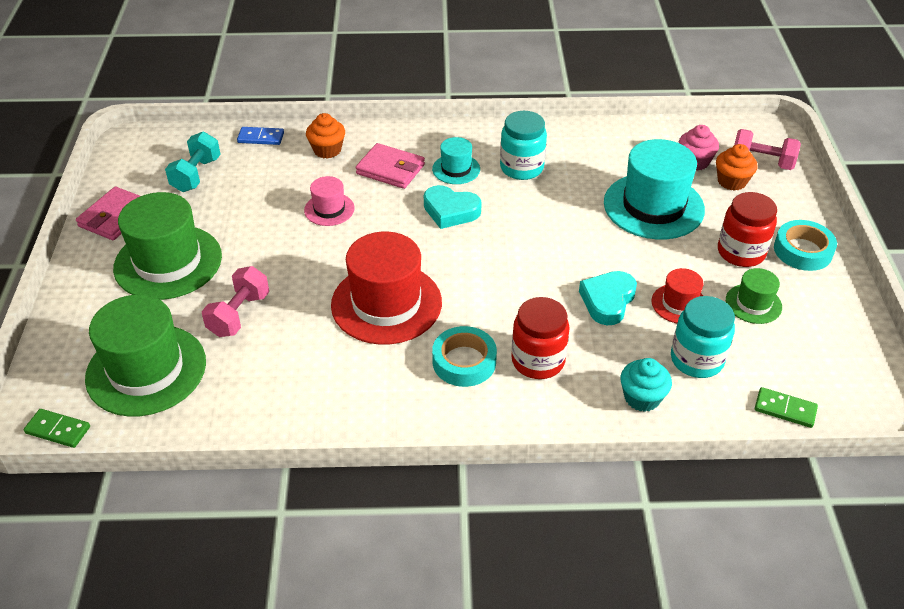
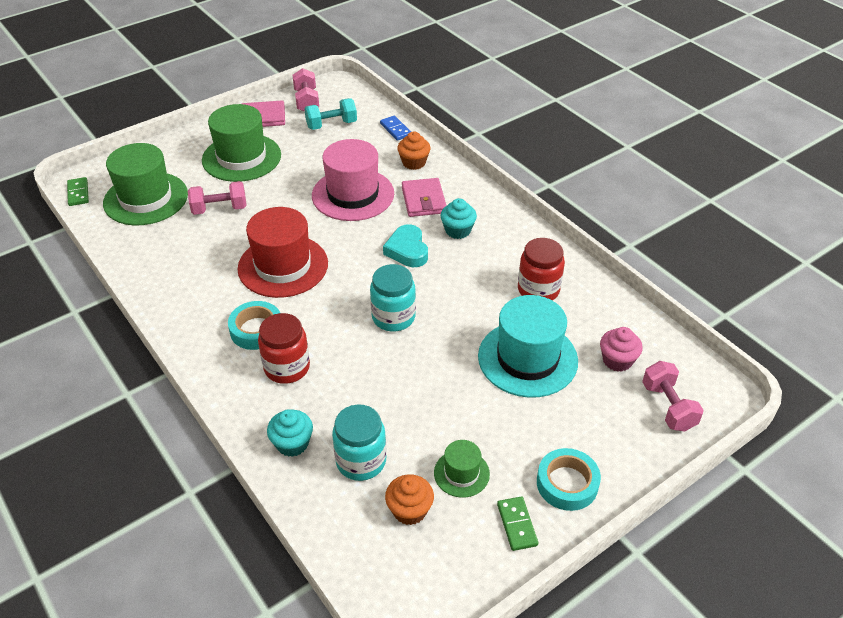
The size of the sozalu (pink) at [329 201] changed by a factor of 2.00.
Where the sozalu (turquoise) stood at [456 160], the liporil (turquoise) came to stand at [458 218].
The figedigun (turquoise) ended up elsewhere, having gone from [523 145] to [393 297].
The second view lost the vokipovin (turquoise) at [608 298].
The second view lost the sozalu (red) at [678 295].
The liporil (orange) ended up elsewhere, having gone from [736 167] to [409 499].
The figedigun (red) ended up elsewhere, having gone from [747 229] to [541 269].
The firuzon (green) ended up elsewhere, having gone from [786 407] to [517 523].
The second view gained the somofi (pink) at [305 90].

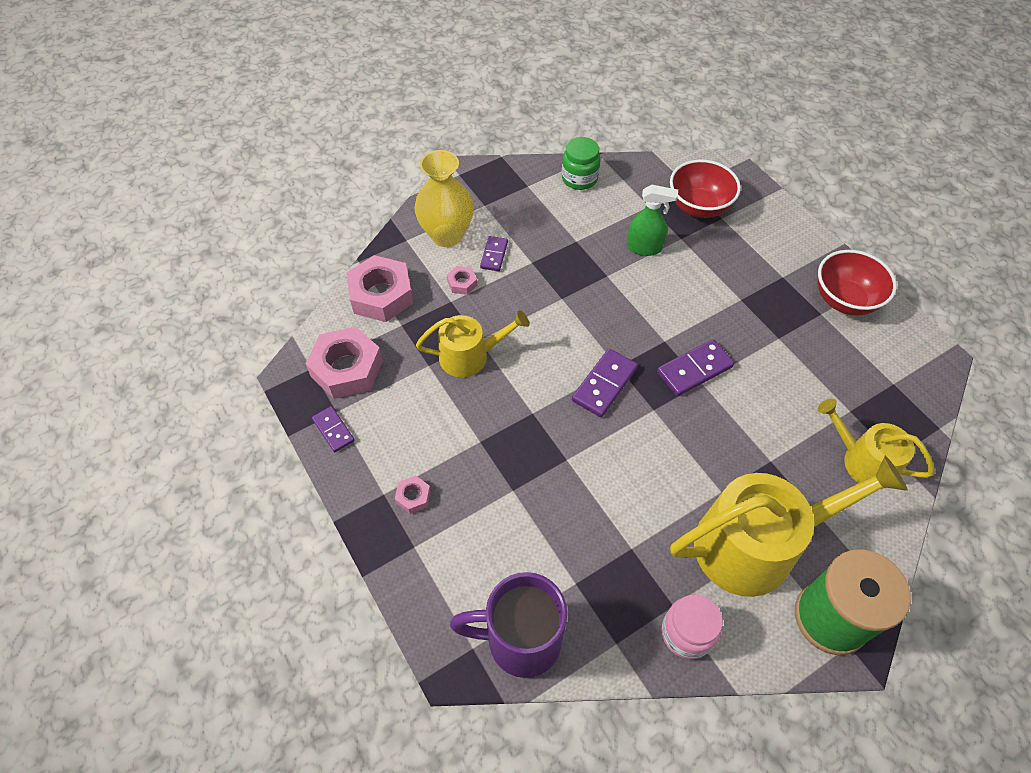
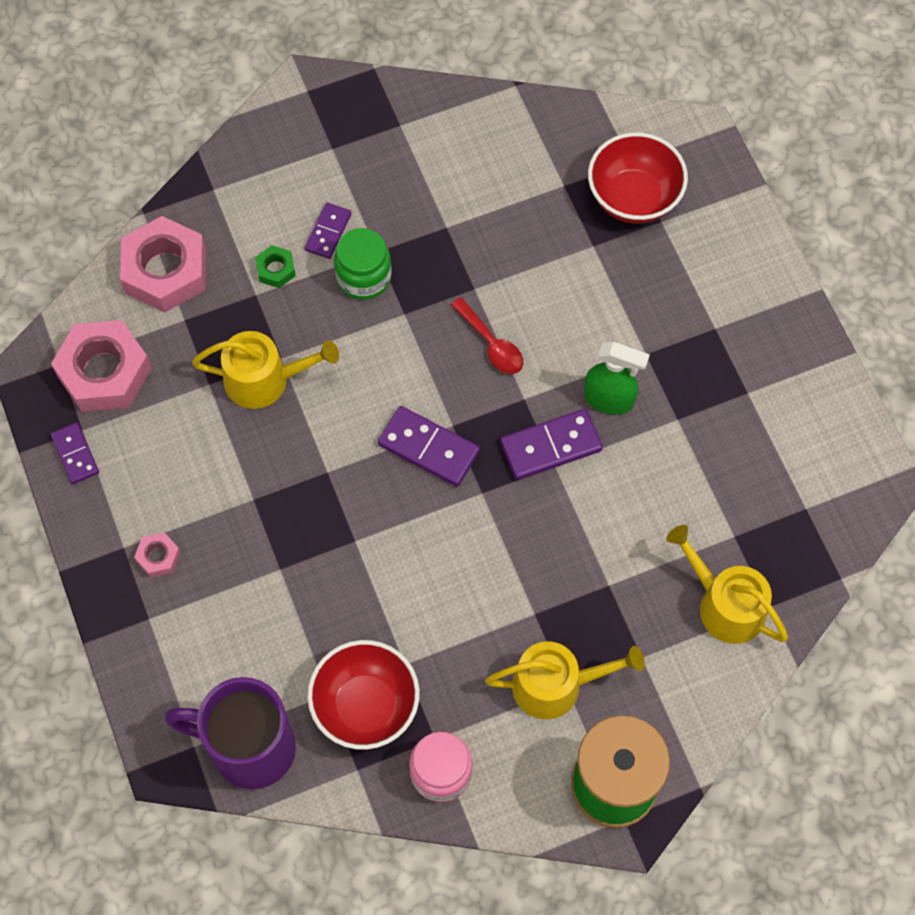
The second view lost the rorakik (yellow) at [444 198].
What was the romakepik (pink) at [462 280] turned into the romakepik (green) at [275 266].
The figedigun (green) ended up elsewhere, having gone from [581 163] to [362 264].
The firuzon (purple) at [605 383] ended up facing another way, 75 degrees clockwise from before.
The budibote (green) ended up elsewhere, having gone from [652 220] to [617 378].
The size of the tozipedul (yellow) at [789 526] changed by a factor of 0.57.
The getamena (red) ended up elsewhere, having gone from [857 282] to [363 695].
The second view gained the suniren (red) at [487 335].

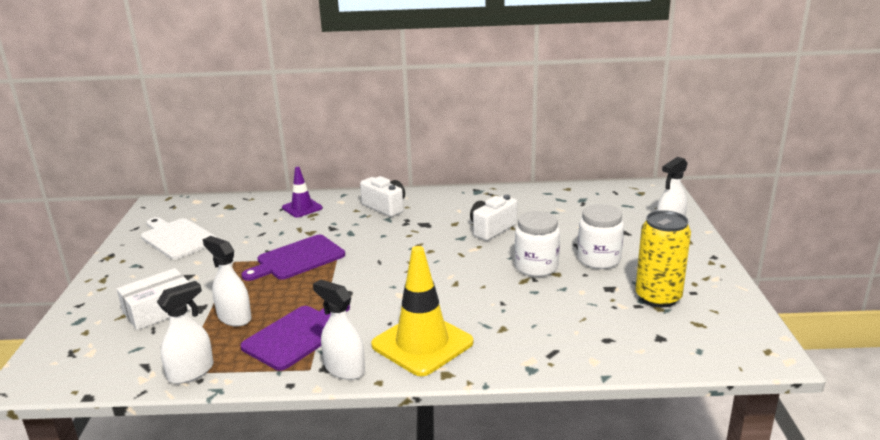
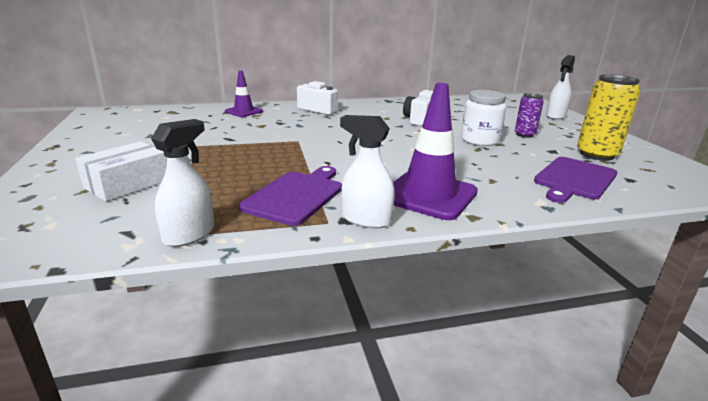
The second view lost the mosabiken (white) at [179 238].
The second view lost the budibote (white) at [227 281].
The mosabiken (purple) ended up elsewhere, having gone from [293 258] to [575 180].
What was the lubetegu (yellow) at [422 311] turned into the lubetegu (purple) at [435 151].
Where the figedigun (white) stood at [600 236], the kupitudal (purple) came to stand at [529 115].

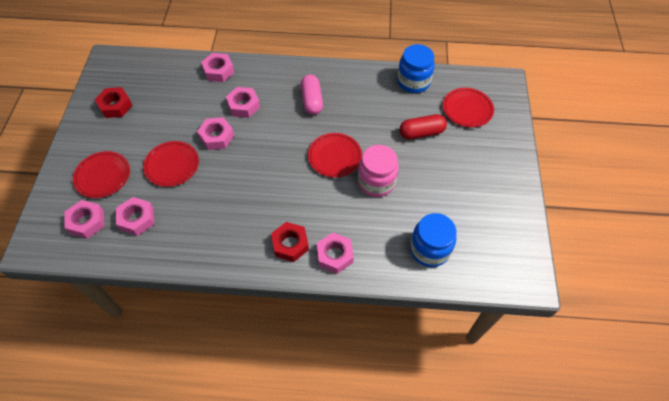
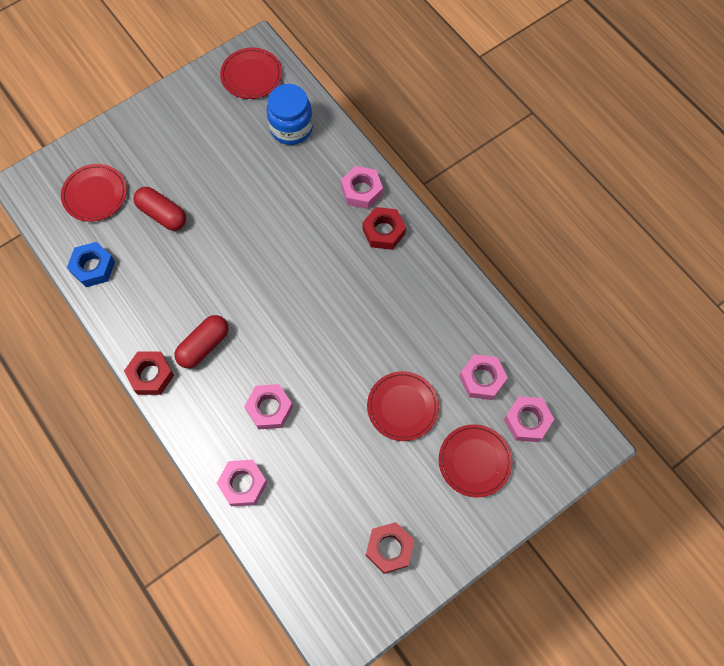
The second view lost the romakepik (pink) at [215 133].
What was the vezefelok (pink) at [312 95] turned into the vezefelok (red) at [201 341].
The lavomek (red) ended up elsewhere, having gone from [335 155] to [251 73].
The second view lost the figedigun (pink) at [378 171].
Where the figedigun (blue) stood at [416 68], the romakepik (blue) came to stand at [91 264].
The second view gained the romakepik (red) at [149 373].

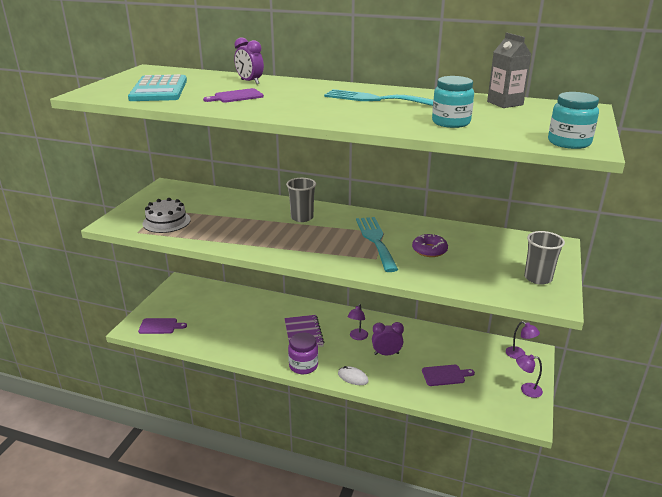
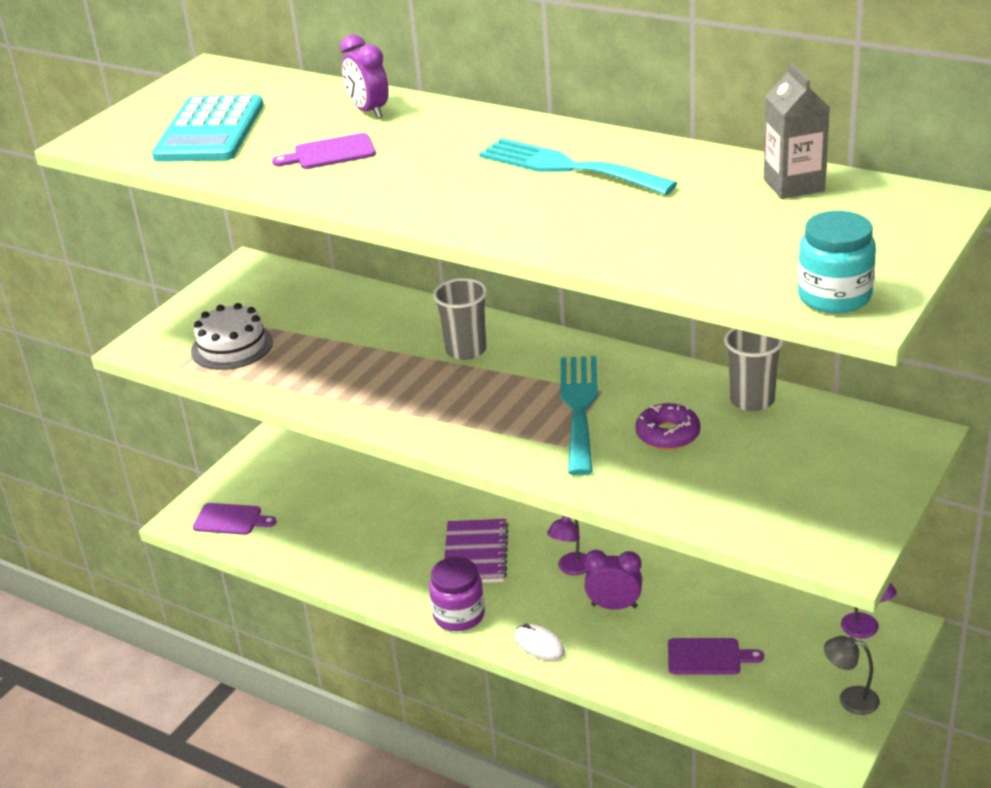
The second view lost the figedigun (turquoise) at [453 102].
What was the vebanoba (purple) at [529 376] turned into the vebanoba (grey) at [852 675].
The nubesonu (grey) ended up elsewhere, having gone from [544 258] to [754 369].

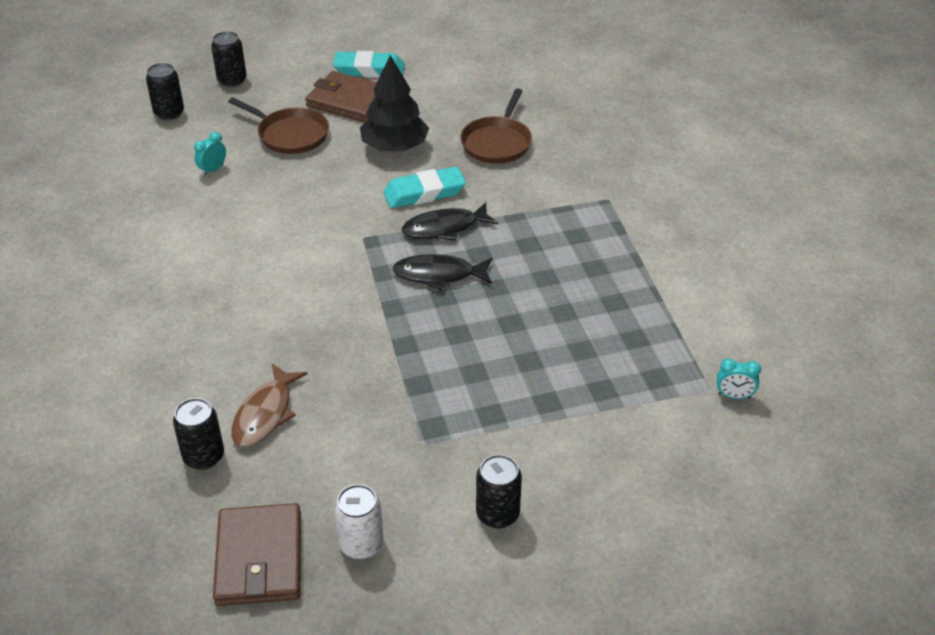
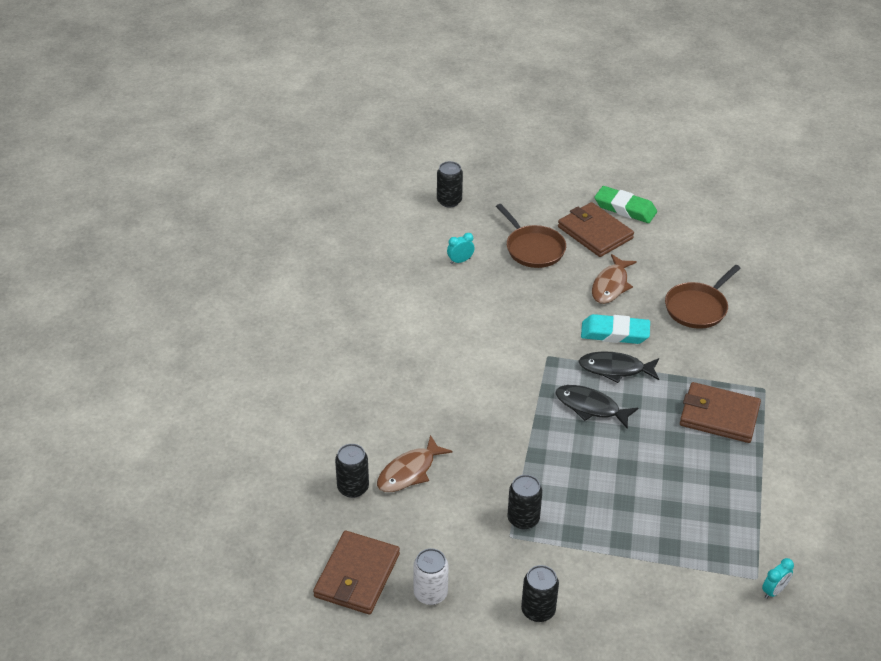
The kupitudal (black) ended up elsewhere, having gone from [229 59] to [524 502].
What was the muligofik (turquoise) at [369 64] turned into the muligofik (green) at [625 204].
Where the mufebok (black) stood at [394 103], the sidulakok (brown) came to stand at [614 279].
The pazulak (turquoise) at [739 378] ended up facing another way, 75 degrees counterclockwise from before.
The second view gained the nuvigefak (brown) at [720 412].

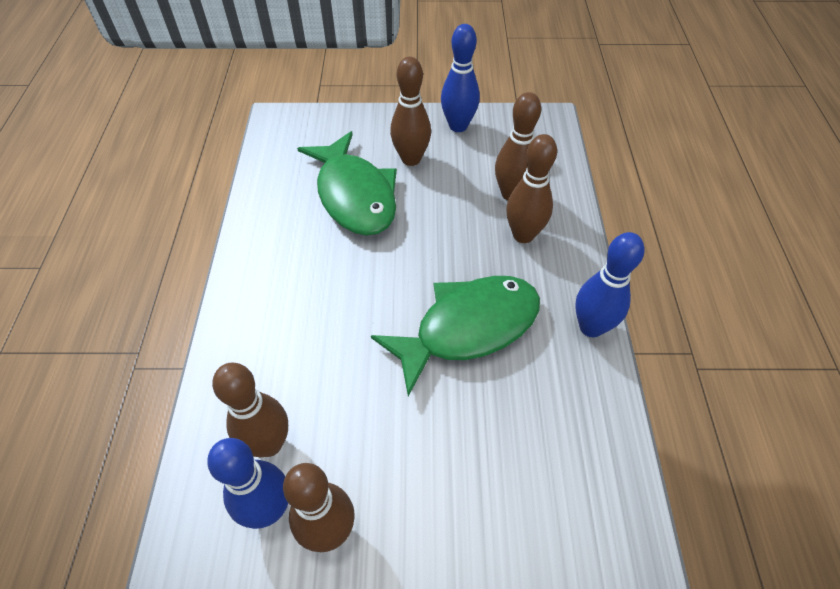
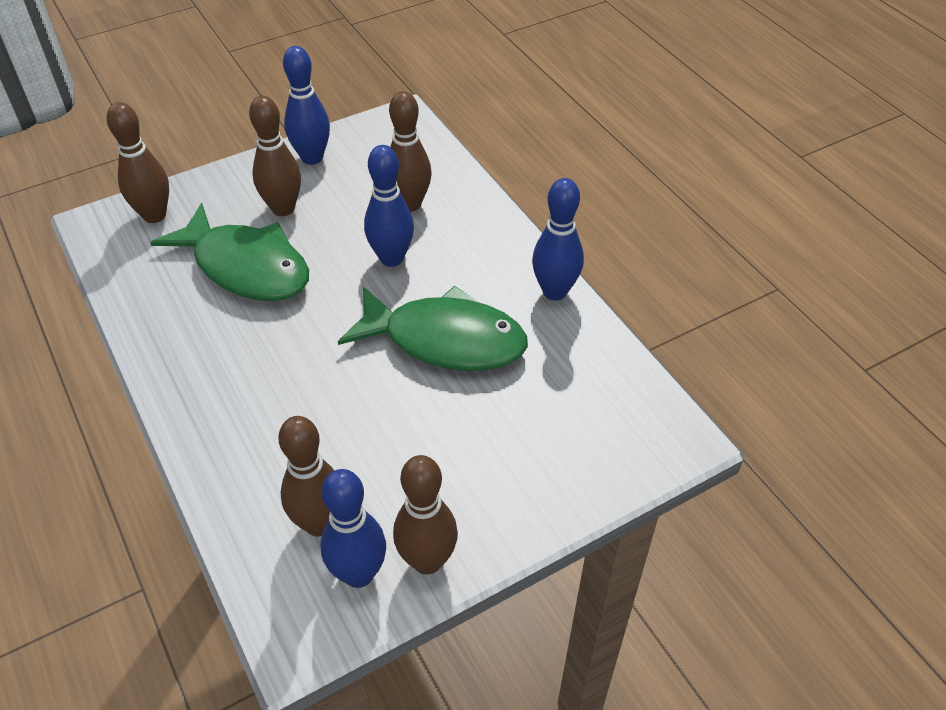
The sidulakok (green) at [455 336] ended up facing another way, 75 degrees clockwise from before.
The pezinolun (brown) ended up elsewhere, having gone from [531 188] to [138 162].
The second view gained the pezinolun (blue) at [389 206].

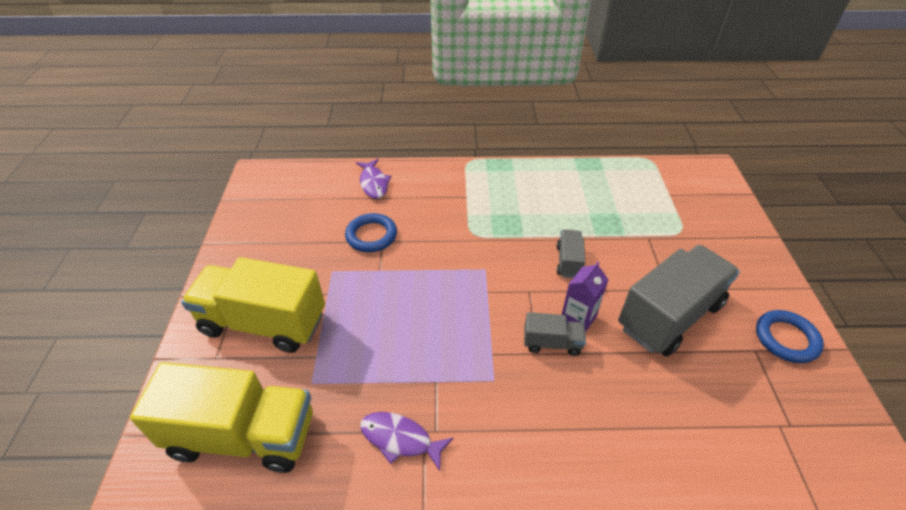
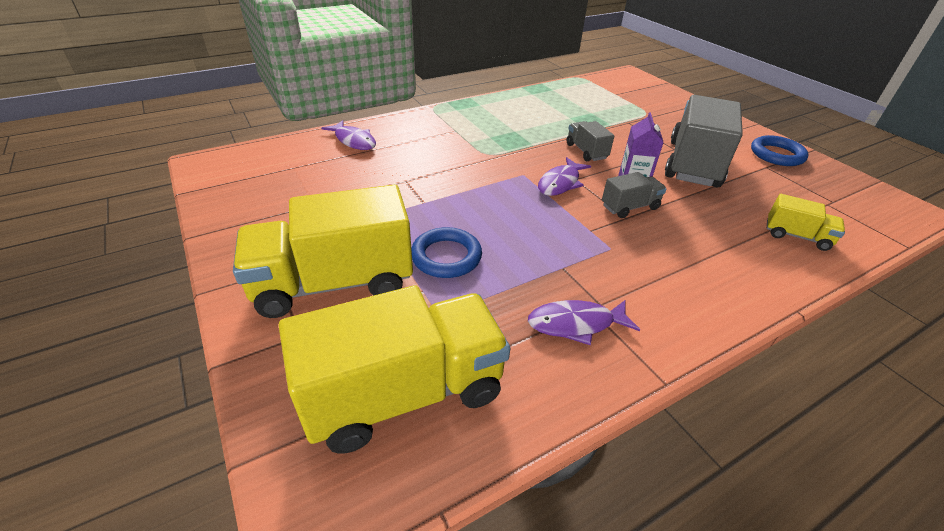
The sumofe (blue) ended up elsewhere, having gone from [371 232] to [446 252].
The second view gained the sidulakok (purple) at [564 176].
The second view gained the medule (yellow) at [806 222].

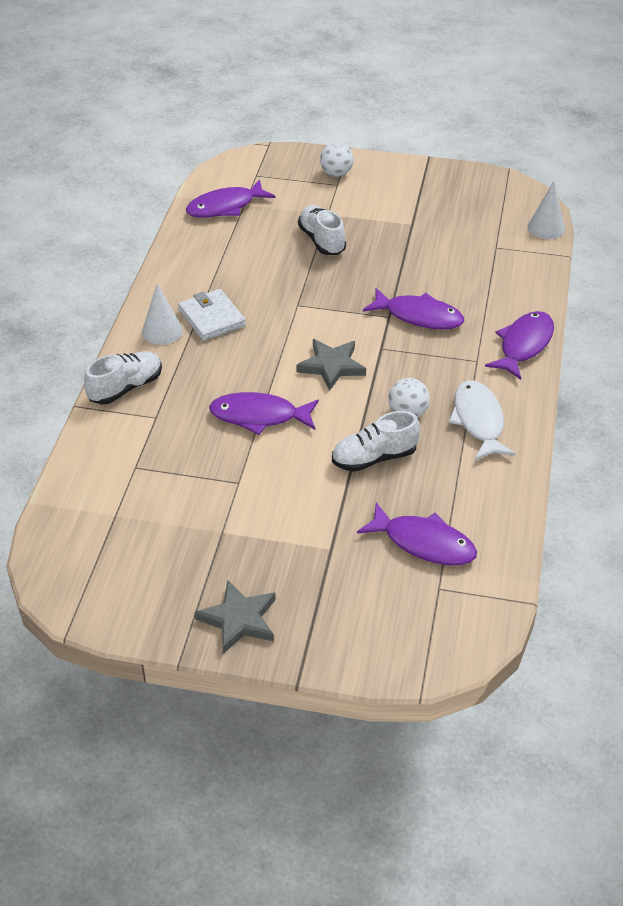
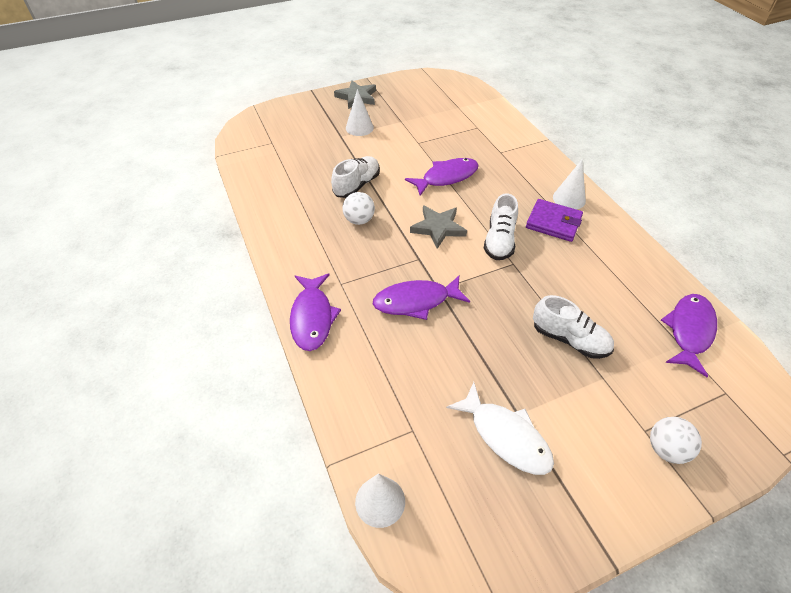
The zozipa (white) ended up elsewhere, having gone from [123 377] to [501 226].
What was the nuvigefak (white) at [212 315] turned into the nuvigefak (purple) at [554 220].
The second view lost the sidulakok (purple) at [417 533].
The sidulakok (white) ended up elsewhere, having gone from [482 420] to [500 428].
The second view gained the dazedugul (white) at [360 112].

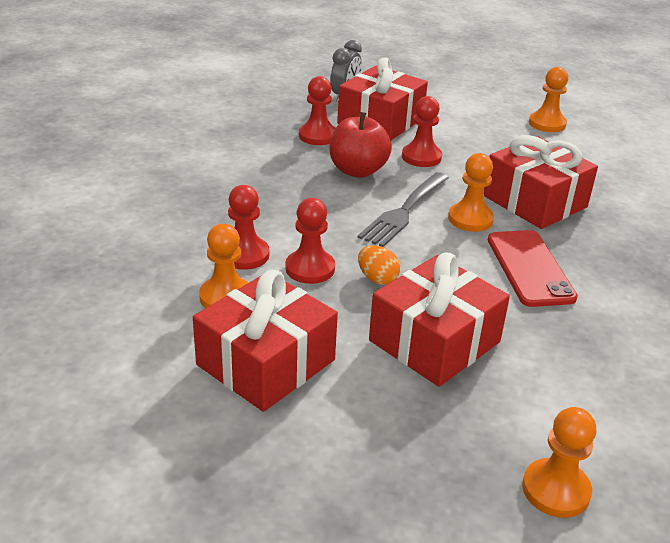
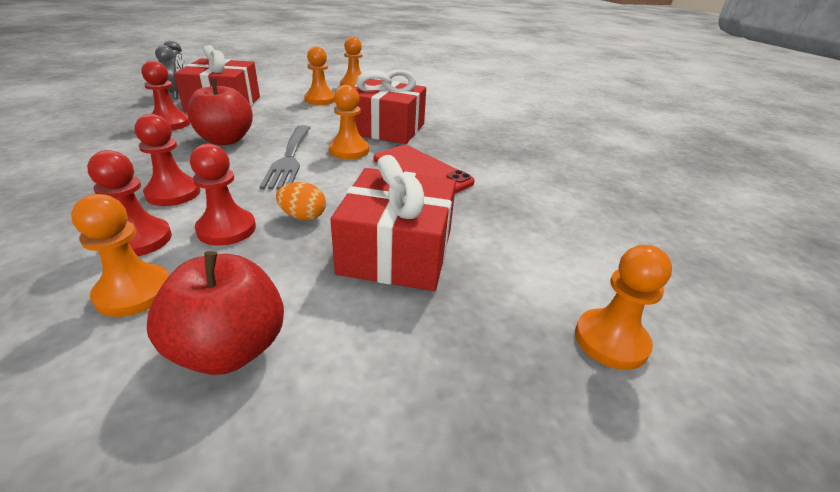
Where the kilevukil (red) stood at [265 341], the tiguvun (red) came to stand at [215 313].
The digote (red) ended up elsewhere, having gone from [422 131] to [167 160].
The second view gained the digote (orange) at [319 75].

